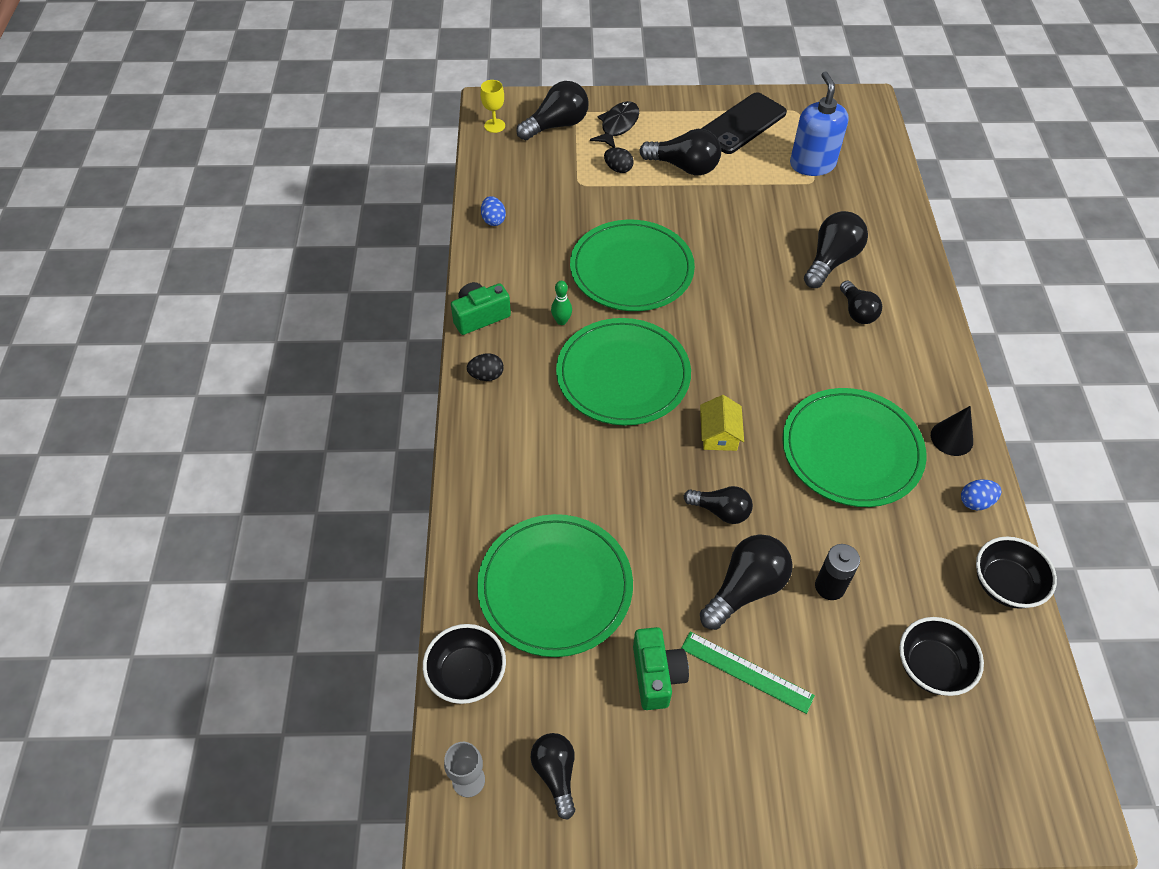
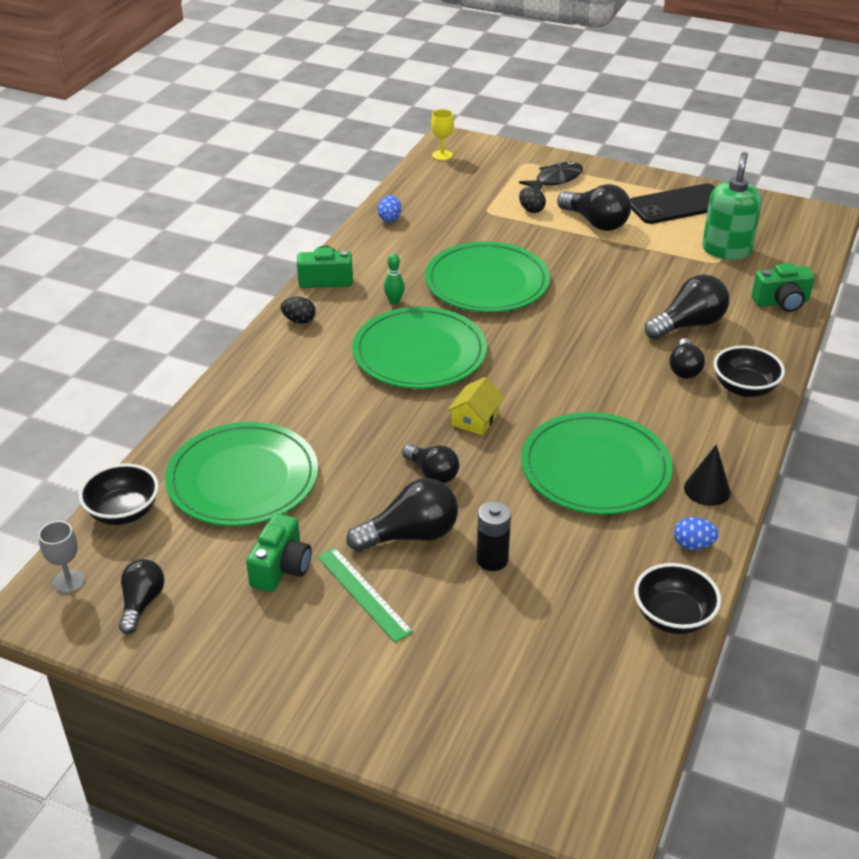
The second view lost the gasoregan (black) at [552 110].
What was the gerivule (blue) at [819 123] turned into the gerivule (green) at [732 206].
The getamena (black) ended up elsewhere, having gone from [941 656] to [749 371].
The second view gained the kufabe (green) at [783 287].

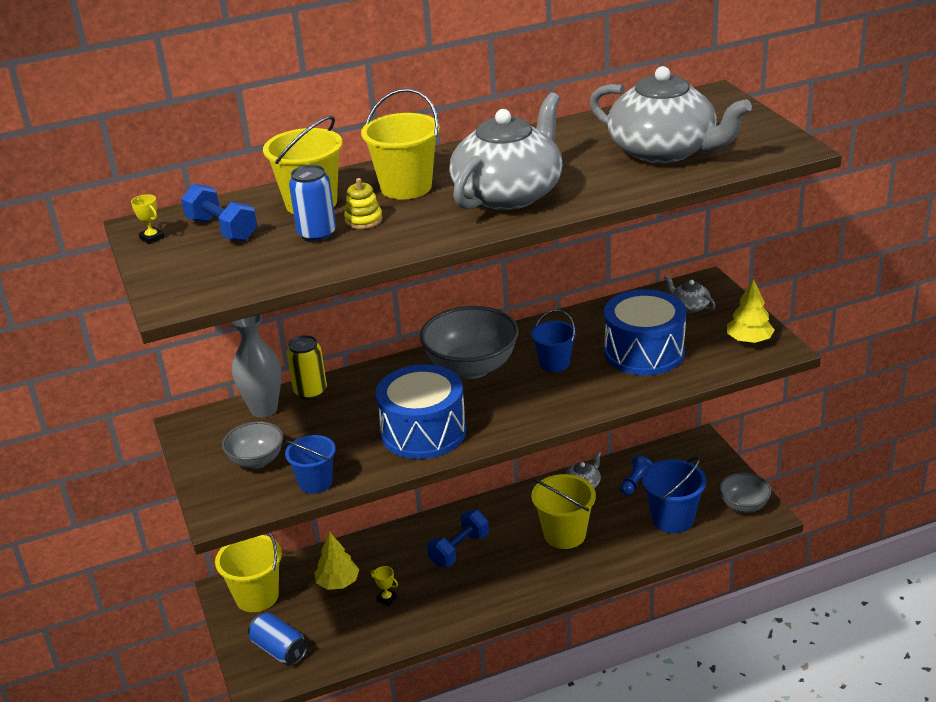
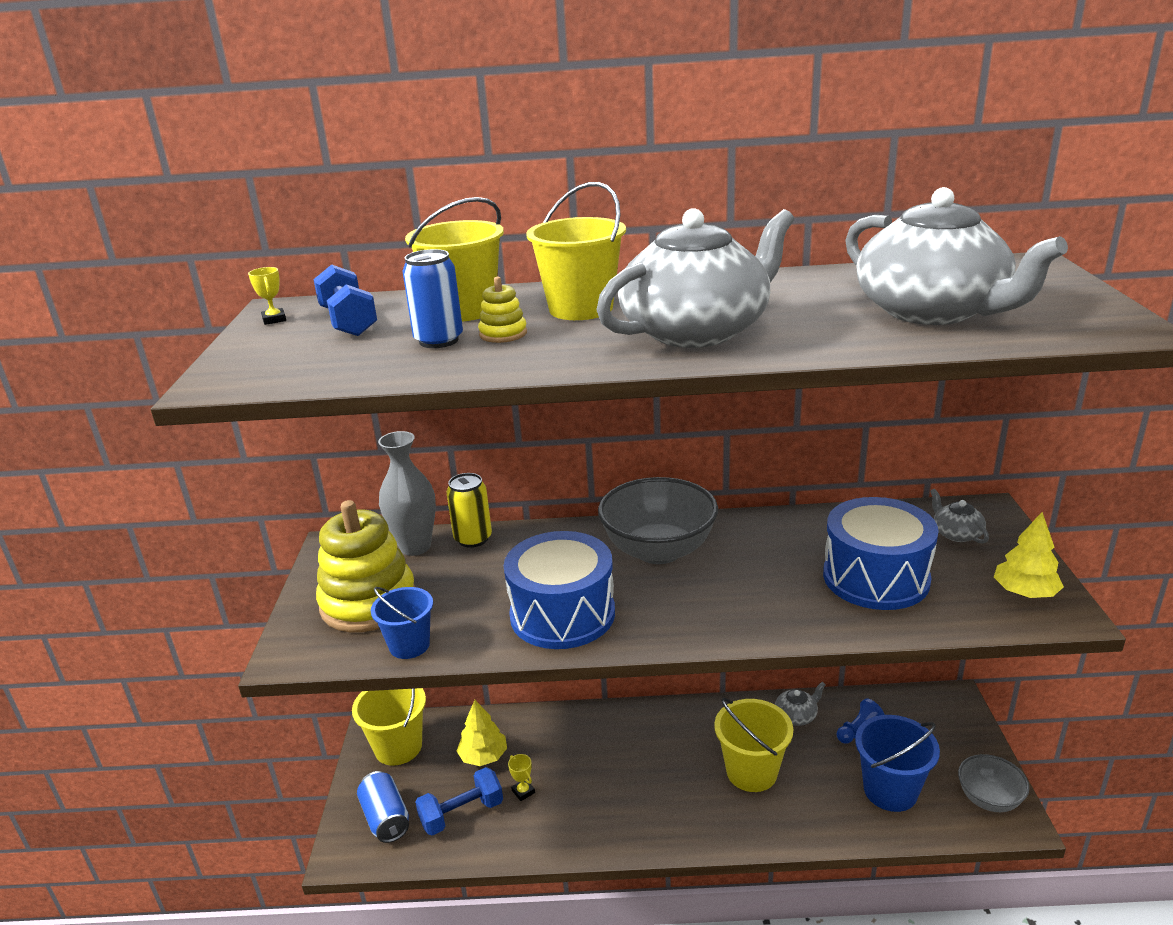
Where the getamena (grey) stood at [252 445], the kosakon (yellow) came to stand at [365 566].
The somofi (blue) ended up elsewhere, having gone from [458 538] to [459 801].
The second view lost the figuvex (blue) at [553 340].

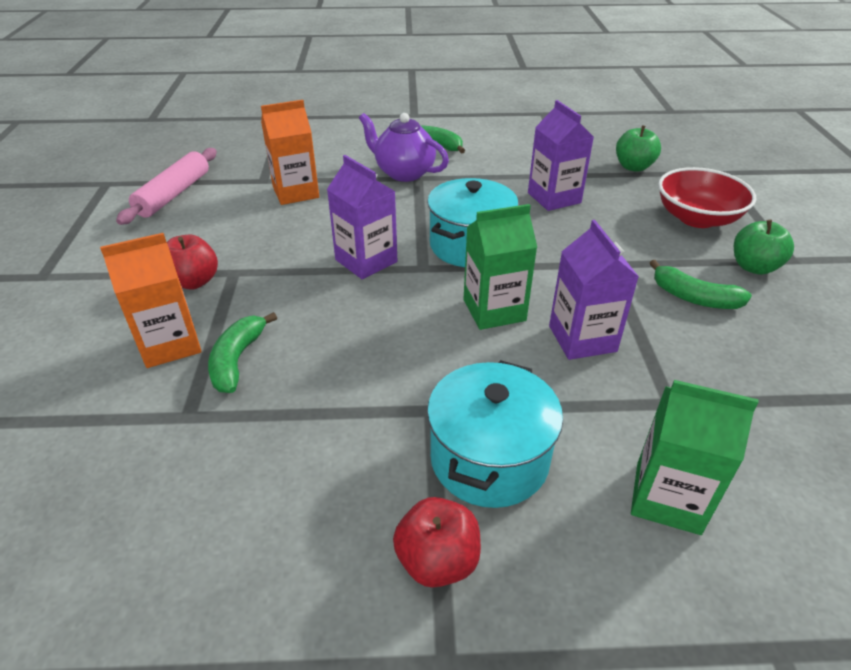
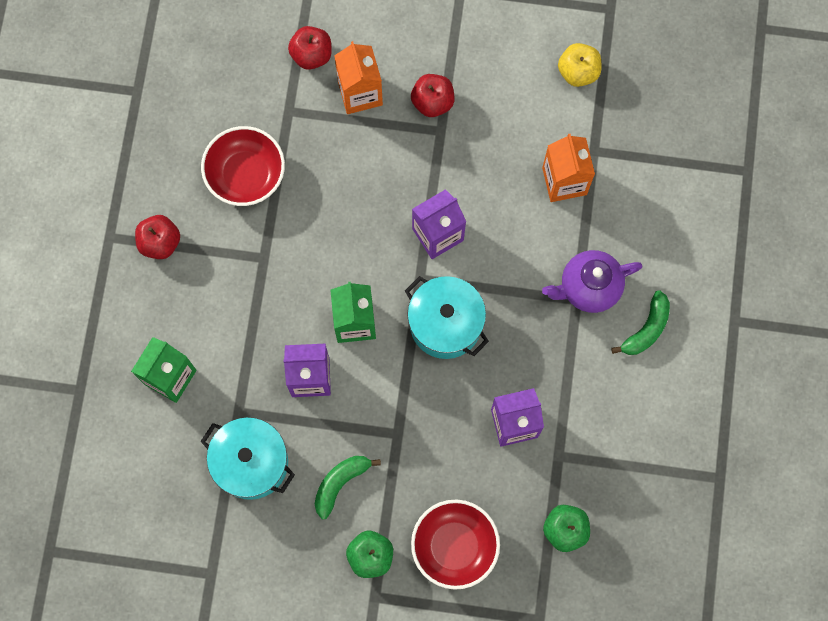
Where the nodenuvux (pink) stood at [166 186], the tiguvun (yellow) came to stand at [579 65].
The second view lost the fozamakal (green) at [242 352].
The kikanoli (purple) at [404 147] ended up facing another way, 150 degrees counterclockwise from before.
The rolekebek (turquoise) ended up elsewhere, having gone from [495 434] to [247 458].
The second view gained the getamena (red) at [243 166].
The second view gained the tiguvun (red) at [310 48].

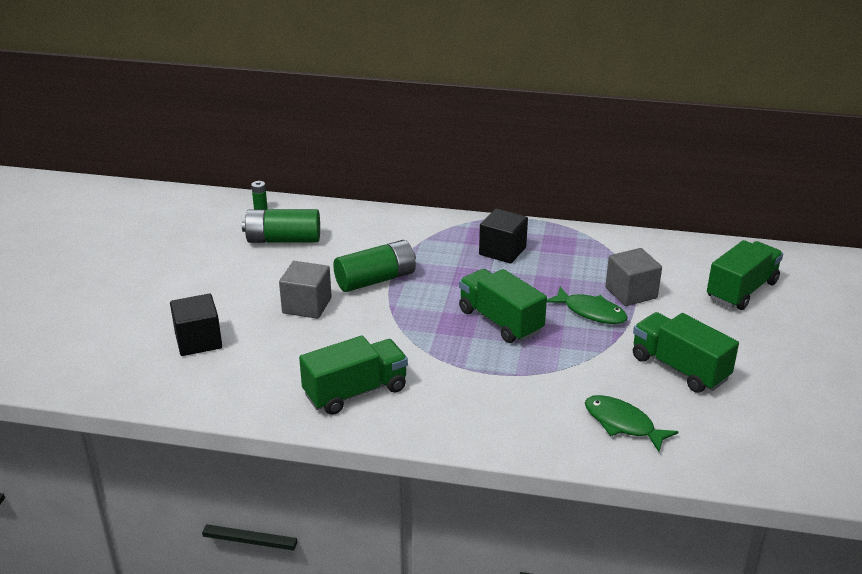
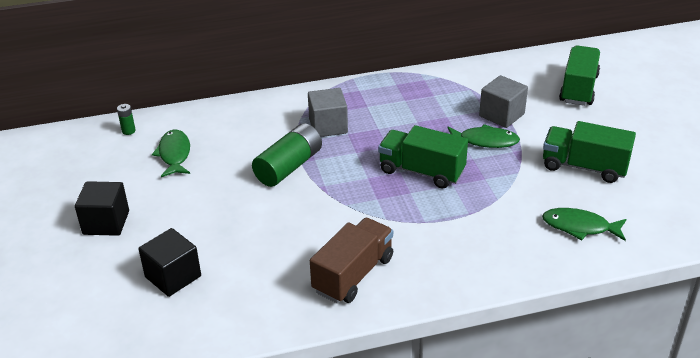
Where the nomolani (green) stood at [281 226], the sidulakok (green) came to stand at [171 153].
The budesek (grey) ended up elsewhere, having gone from [305 290] to [328 112].
What was the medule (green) at [353 375] turned into the medule (brown) at [351 260].
The budesek (black) ended up elsewhere, having gone from [503 236] to [102 208].

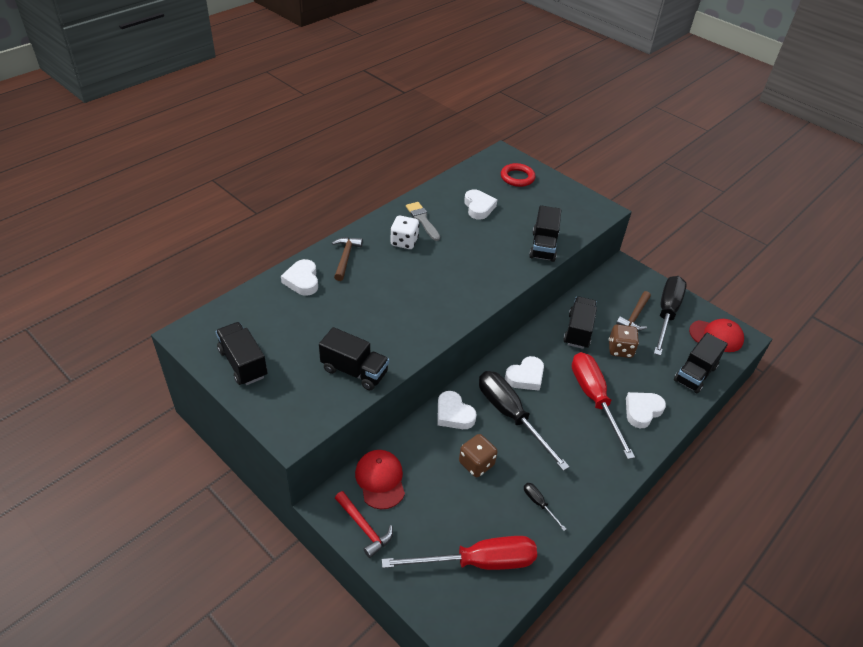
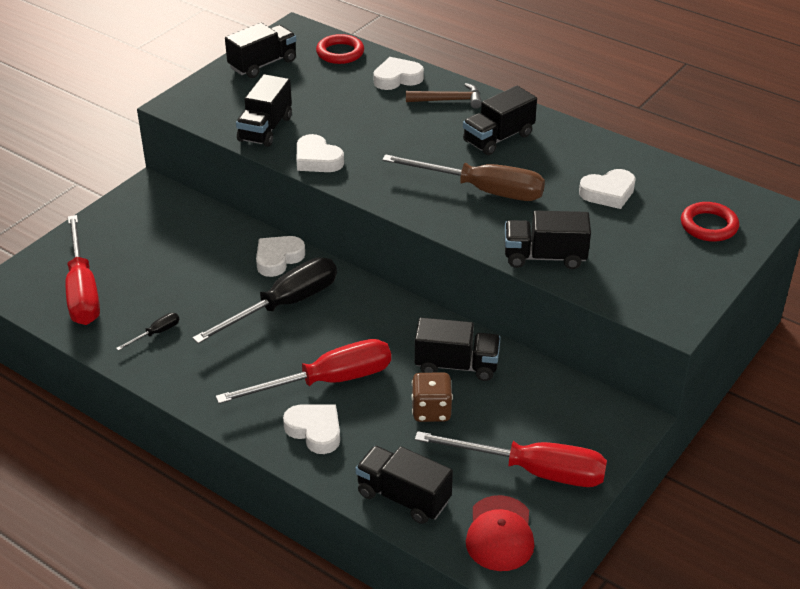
The second view lost the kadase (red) at [364 524].
The second view lost the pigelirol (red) at [380 479].
Where the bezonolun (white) stood at [404 232], the medule (black) came to stand at [500 120].
The second view lost the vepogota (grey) at [423 221].
The second view lost the bezonolun (brown) at [478 455].
The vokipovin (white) ended up elsewhere, having gone from [524 373] to [320 153].
The second view lost the kadase (brown) at [633 311].
What was the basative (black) at [670 316] turned into the basative (red) at [511 459].
The second view gained the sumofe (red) at [340 49].
The second view gained the basative (brown) at [463 177].

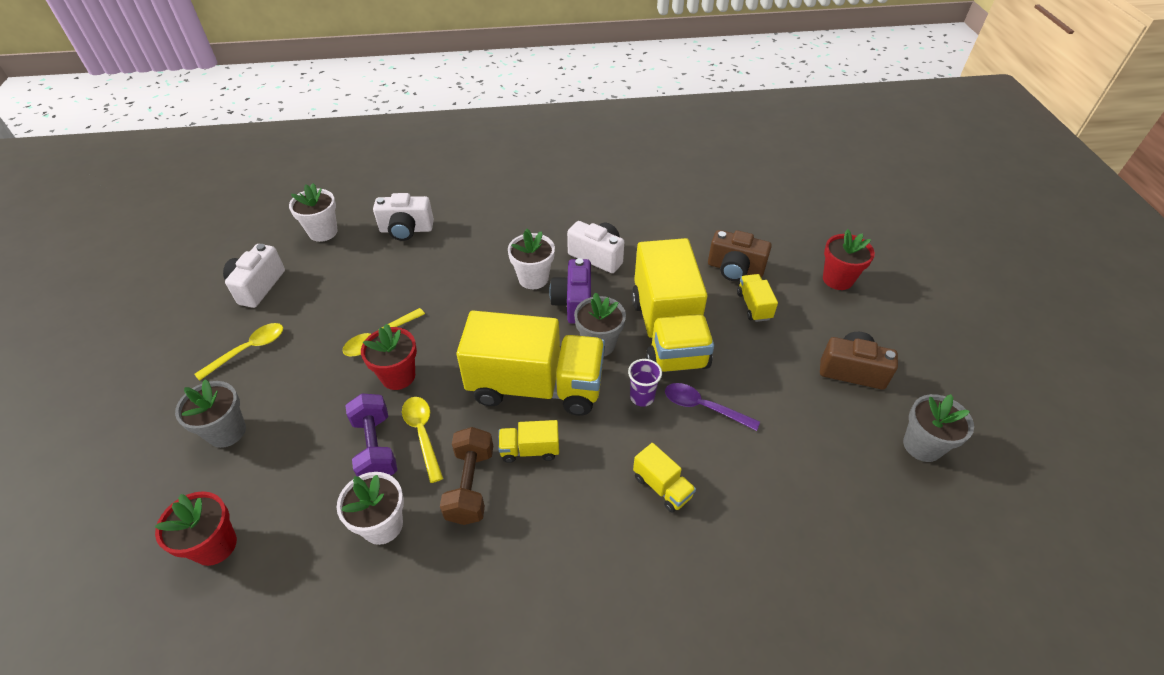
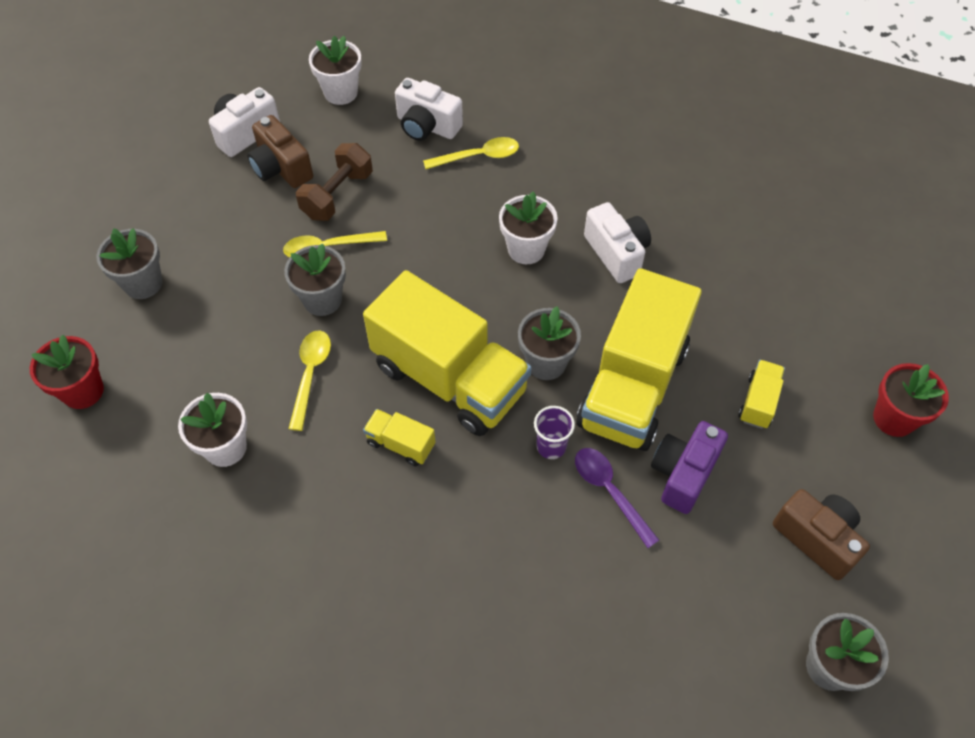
The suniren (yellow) ended up elsewhere, having gone from [238 352] to [471 153].
The second view lost the somofi (purple) at [371 435].
What was the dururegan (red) at [389 356] turned into the dururegan (grey) at [315 279].
The somofi (brown) ended up elsewhere, having gone from [466 476] to [334 182].
The kufabe (purple) ended up elsewhere, having gone from [570 291] to [689 467].
The second view lost the medule (yellow) at [664 477].
The kufabe (brown) ended up elsewhere, having gone from [740 255] to [280 151].

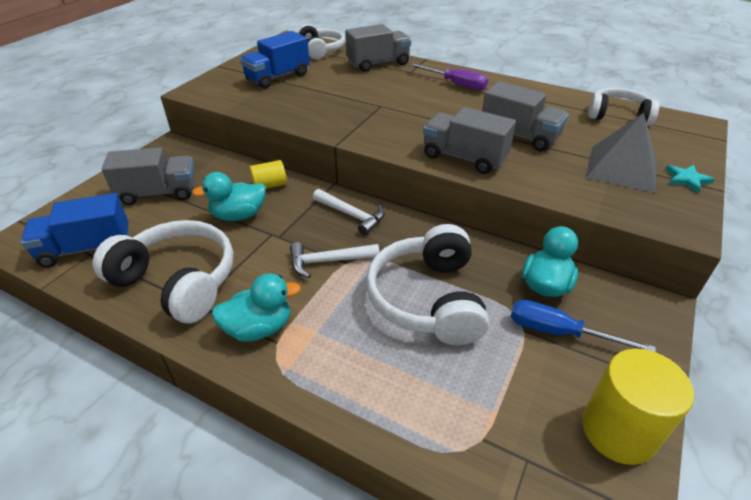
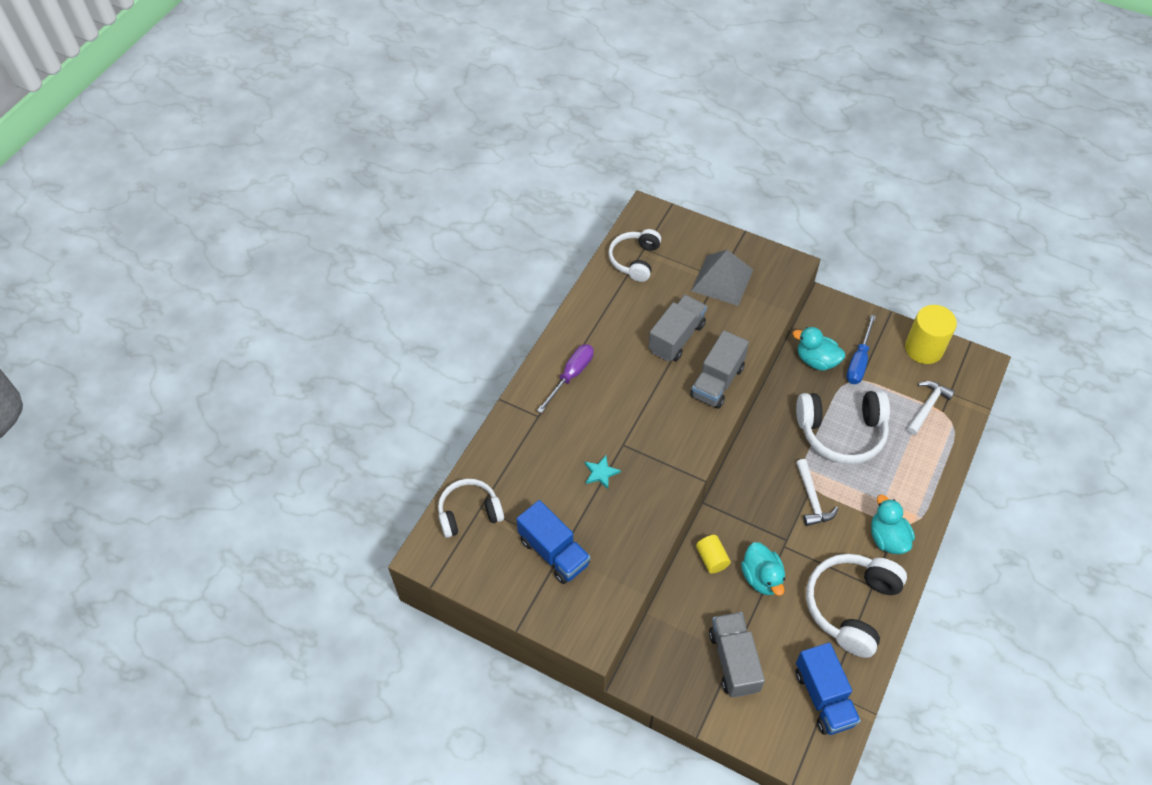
The kadase (white) ended up elsewhere, having gone from [349 212] to [931 408].
The second view lost the medule (grey) at [378 48].
The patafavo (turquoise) ended up elsewhere, having gone from [690 179] to [603 472].

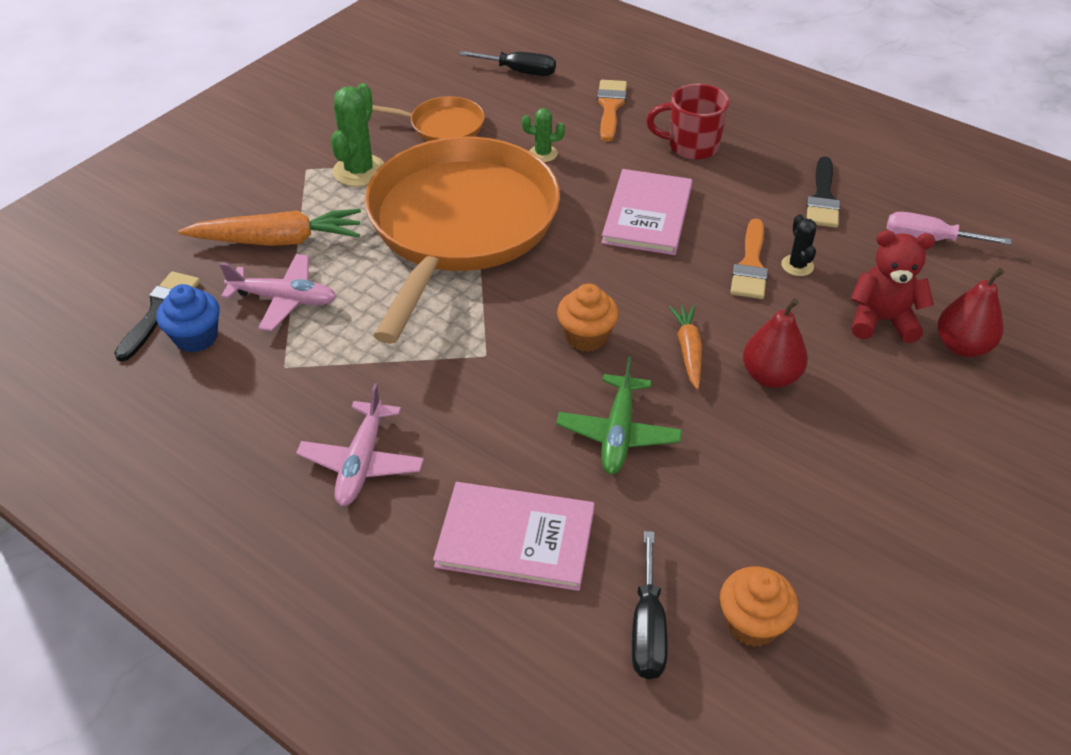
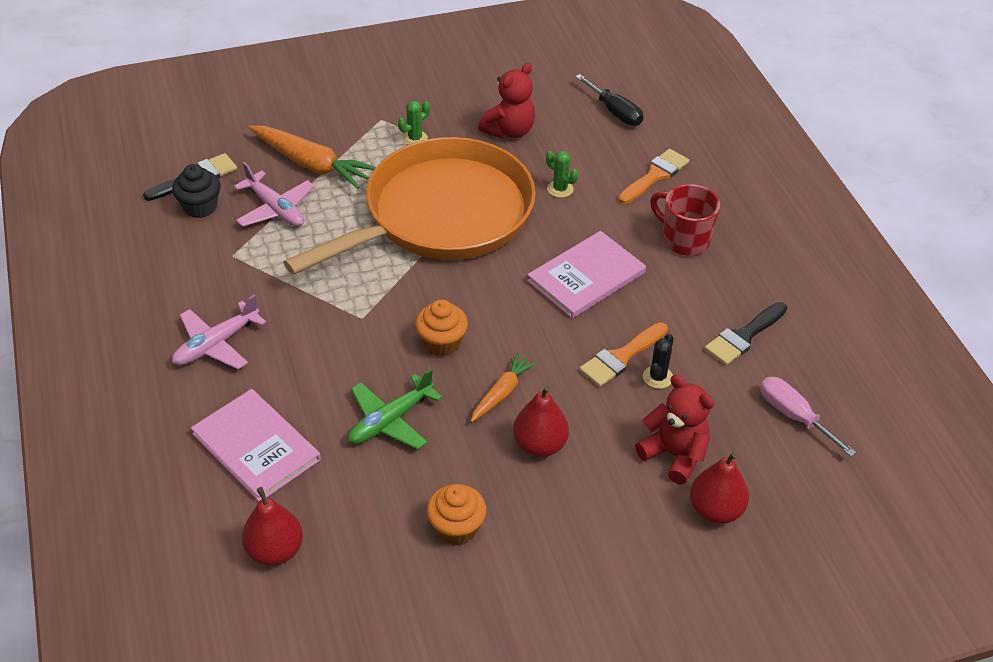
What was the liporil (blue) at [188 318] turned into the liporil (black) at [196 191].
The size of the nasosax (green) at [357 135] changed by a factor of 0.56.
Where the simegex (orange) stood at [428 118], the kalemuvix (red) came to stand at [506 100].
Where the basative (black) stood at [650 605], the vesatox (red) came to stand at [272 526].
The liporil (orange) ended up elsewhere, having gone from [759 607] to [456 515].

